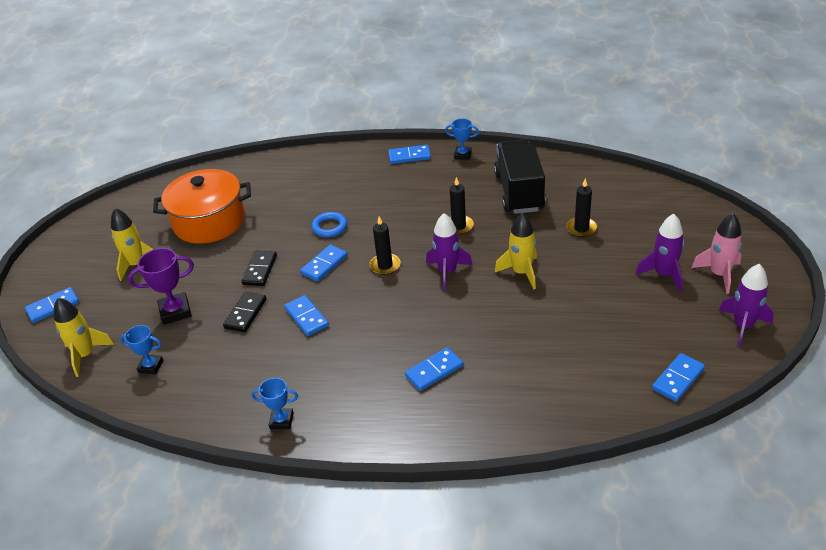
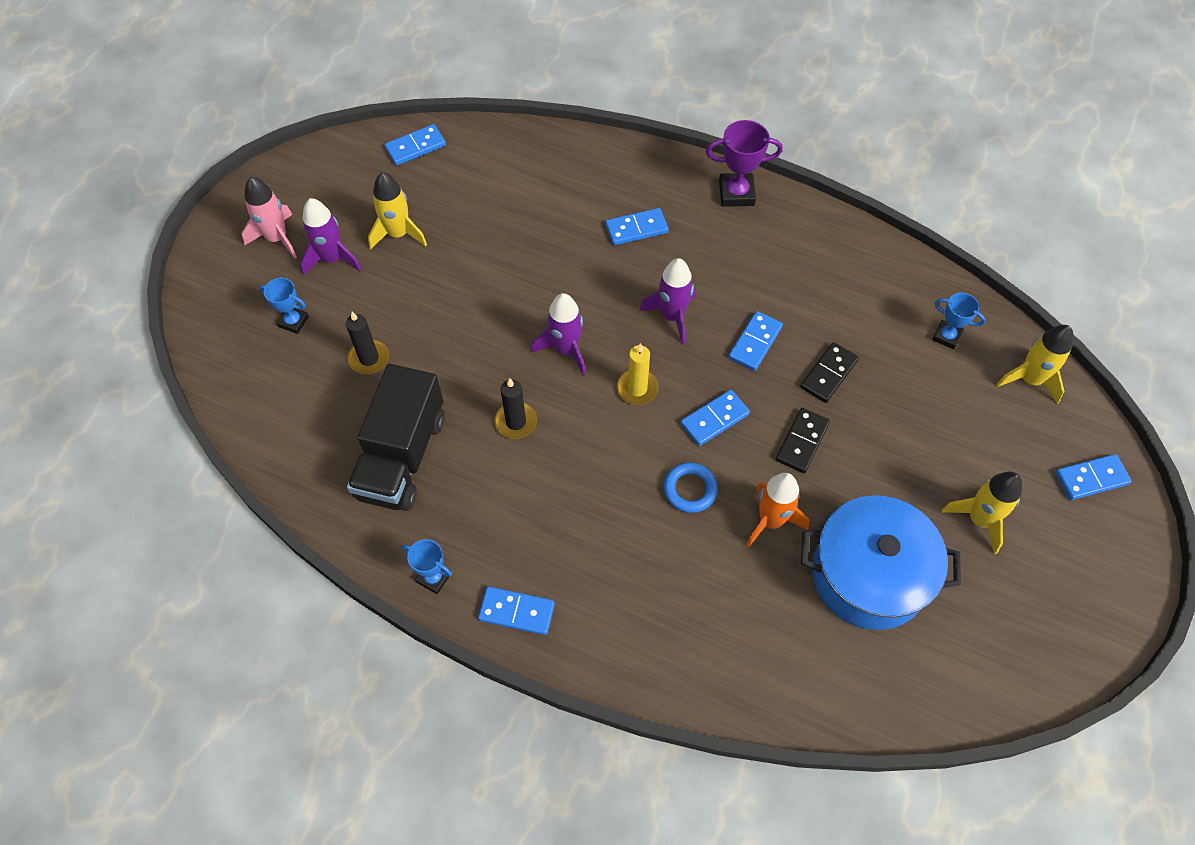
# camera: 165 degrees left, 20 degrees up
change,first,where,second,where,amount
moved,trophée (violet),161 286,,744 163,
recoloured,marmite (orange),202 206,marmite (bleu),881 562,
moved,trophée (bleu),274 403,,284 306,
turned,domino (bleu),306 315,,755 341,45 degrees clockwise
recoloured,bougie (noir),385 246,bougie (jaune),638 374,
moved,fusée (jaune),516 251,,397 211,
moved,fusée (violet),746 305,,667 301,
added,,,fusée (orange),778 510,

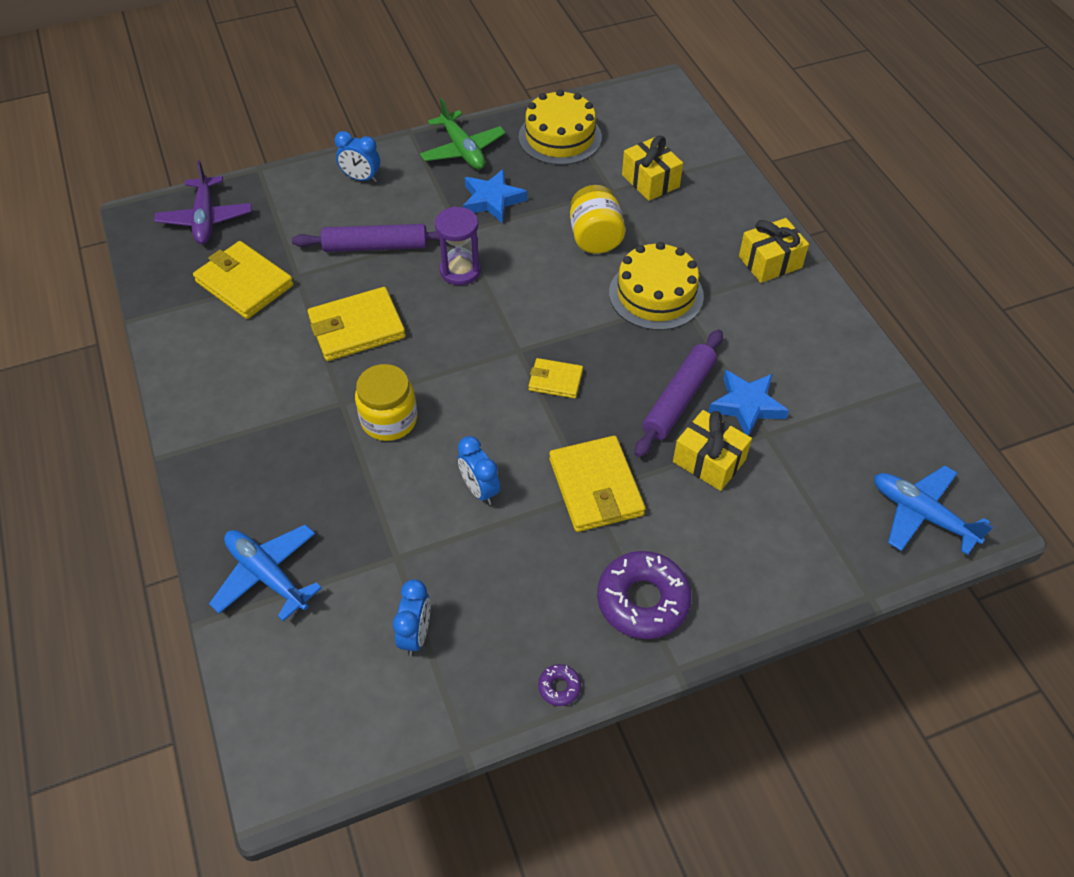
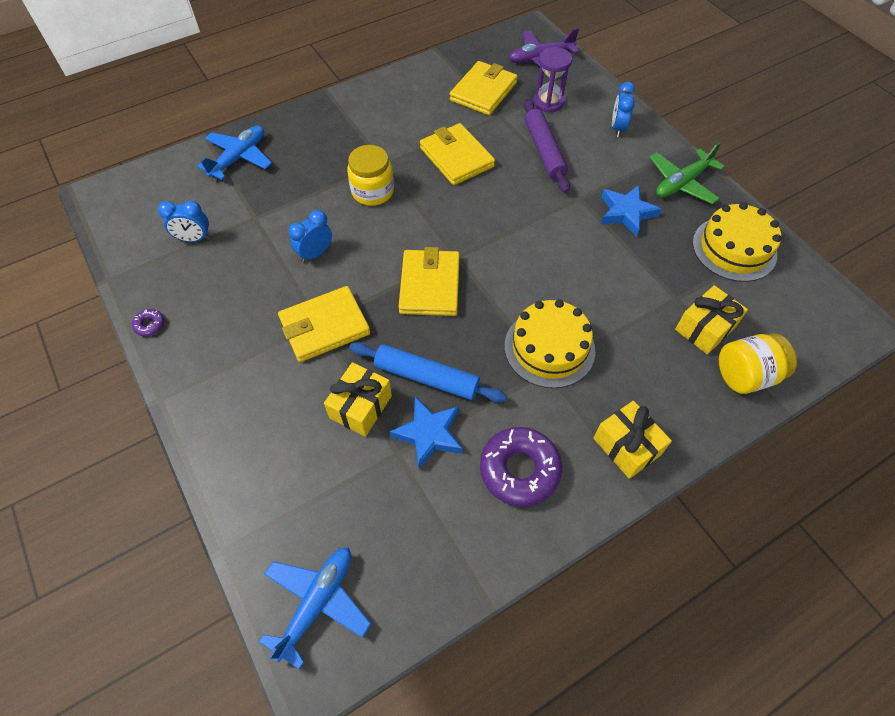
# camera: 80 degrees right, 5 degrees up
change,first,where,second,where,amount
moved,sablier (violet),458 246,,552 80,
resized,portefeuille (jaune),556 378,,429 281,x1.77
moved,bocal (jaune),597 219,,758 363,
moved,beignet (violet),644 595,,521 467,
recoloured,rouleau à pâtisserie (violet),678 394,rouleau à pâtisserie (bleu),428 372,

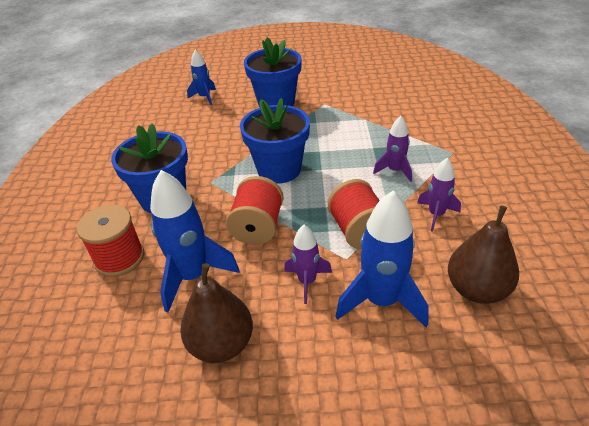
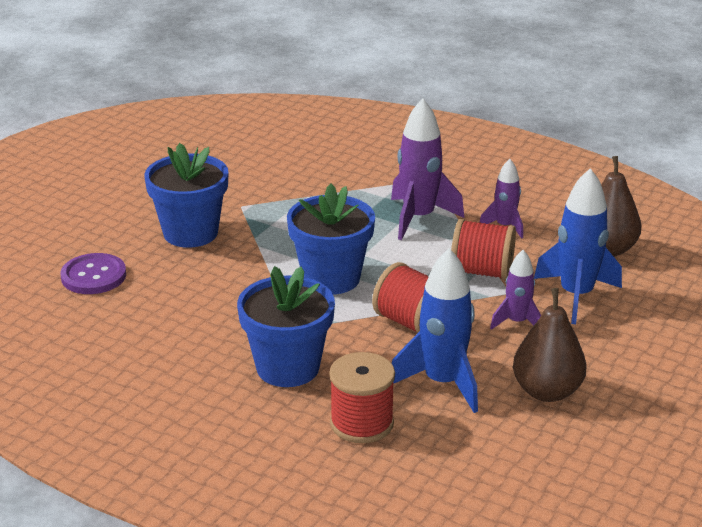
# camera: 60 degrees left, 10 degrees down
change,first,where,second,where,amount
replaced,fusée (bleu),201 77,bouton (violet),93 273,
resized,fusée (violet),392 149,,427 169,x1.73

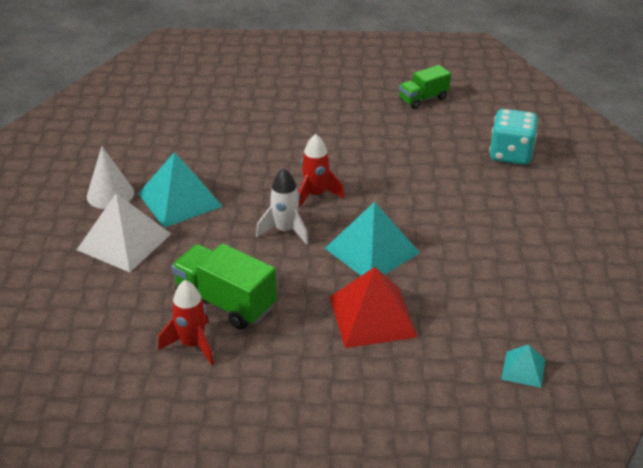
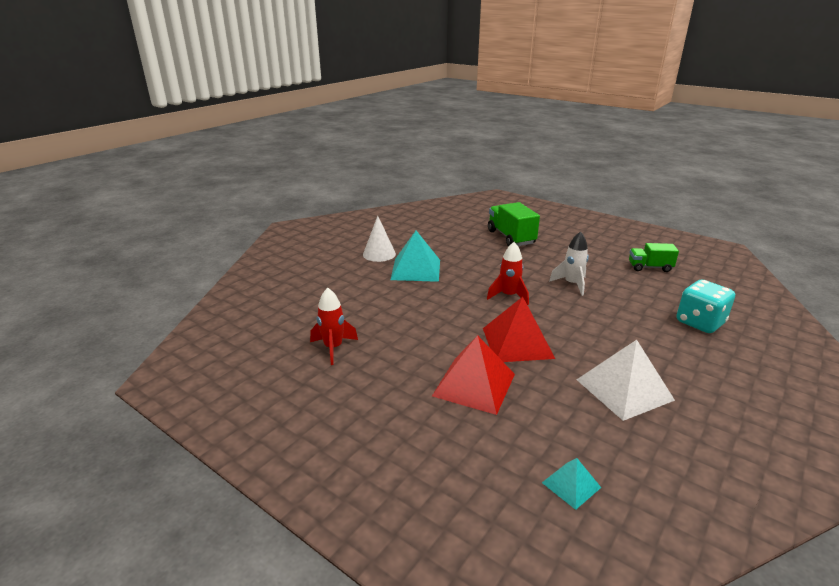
# camera: 35 degrees right, 10 degrees down
change,first,where,second,where,amount
moved,pyramide (blanc),124 232,,625 380,
moved,camion (vert),224 286,,514 224,
moved,fusée (blanc),282 206,,569 263,
recoloured,pyramide (turquoise),372 239,pyramide (rouge),519 329,

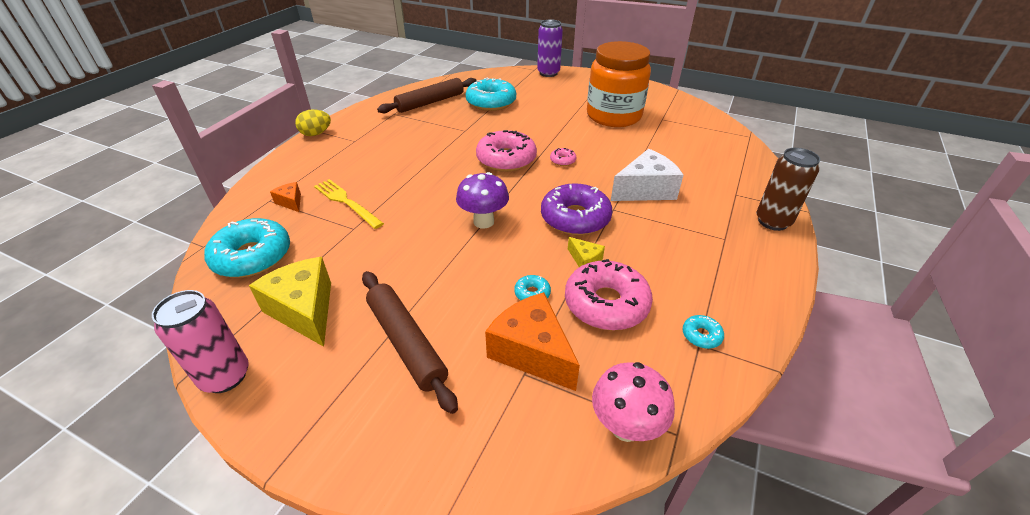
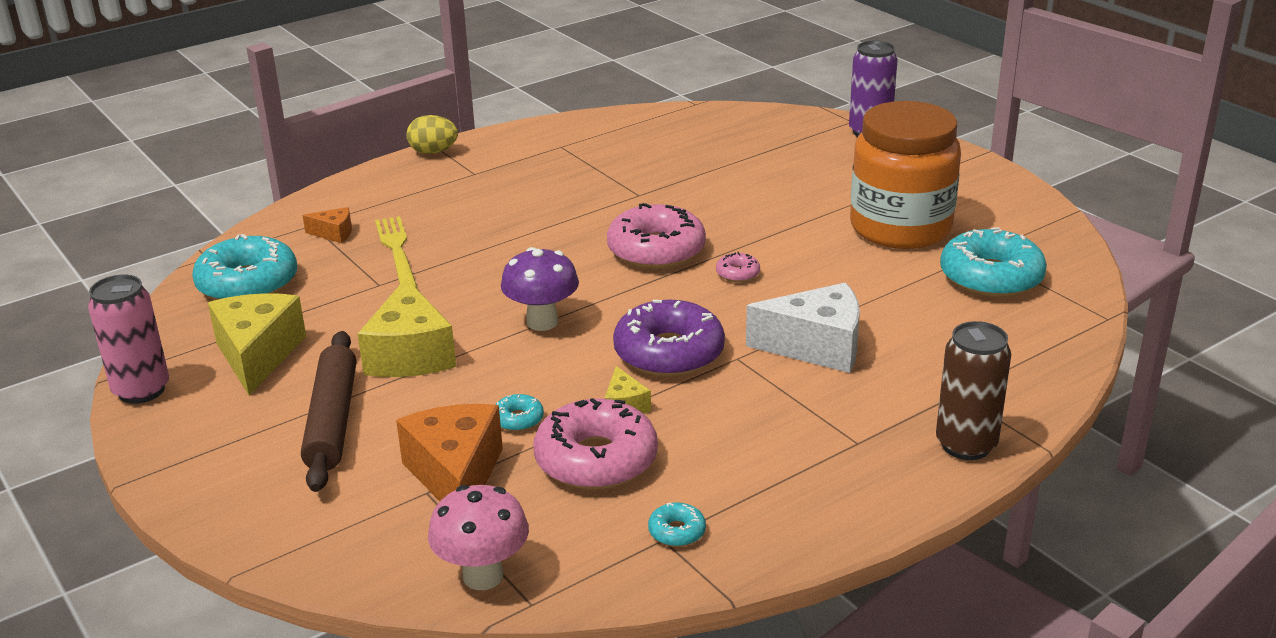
# camera: 30 degrees right, 10 degrees down
change,first,where,second,where,amount
turned,fromage (orange),285 197,,327 225,105 degrees clockwise
removed,rouleau à pâtisserie (marron),427 95,,,
moved,beignet (turquoise),491 94,,993 262,
added,,,fromage (jaune),407 327,

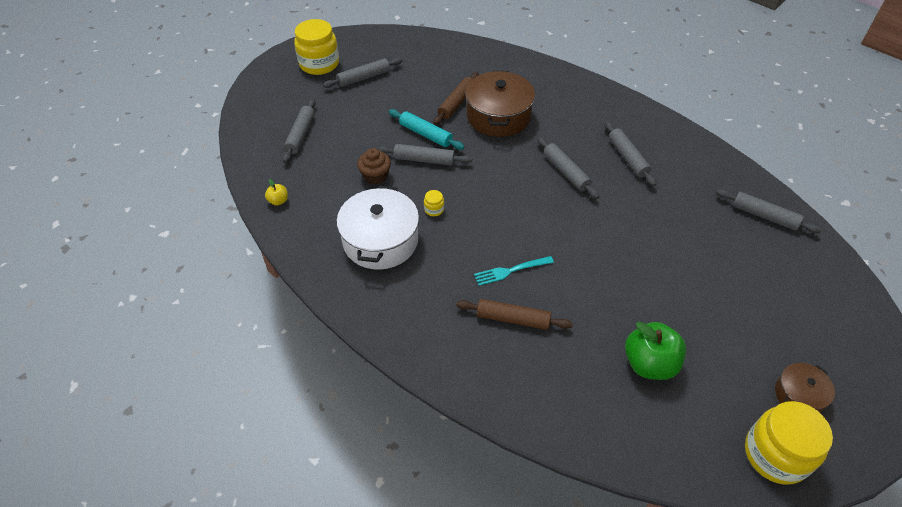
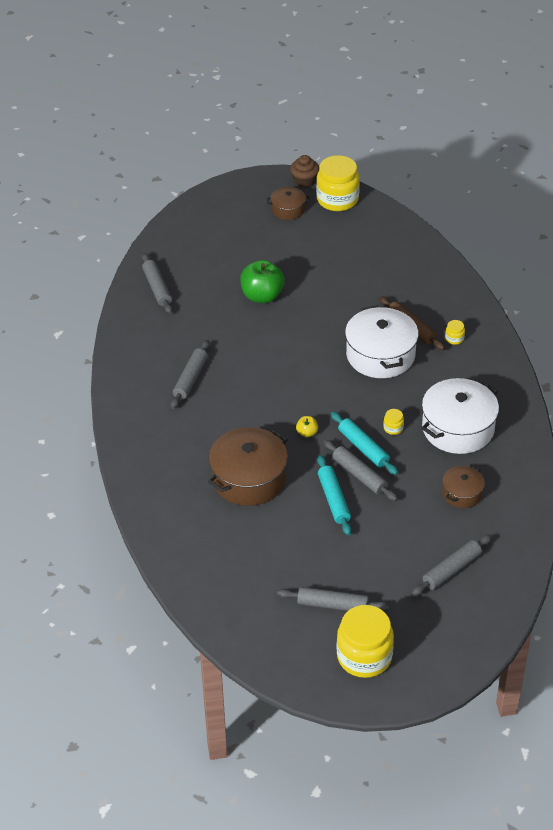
# camera: 140 degrees left, 5 degrees down
change,first,where,second,where,amount
moved,pomme (jaune),276 192,,307 426,
moved,muffin (marron),374 166,,304 171,
removed,rouleau à pâtisserie (marron),456 98,,,
replaced,fourchette (turquoise),514 271,marmite (blanc),382 341,
removed,rouleau à pâtisserie (gris),568 168,,,
moved,pomme (vert),655 351,,262 281,
added,,,rouleau à pâtisserie (turquoise),364 443,
added,,,marmite (marron),463 487,
added,,,bocal (jaune),455 332,

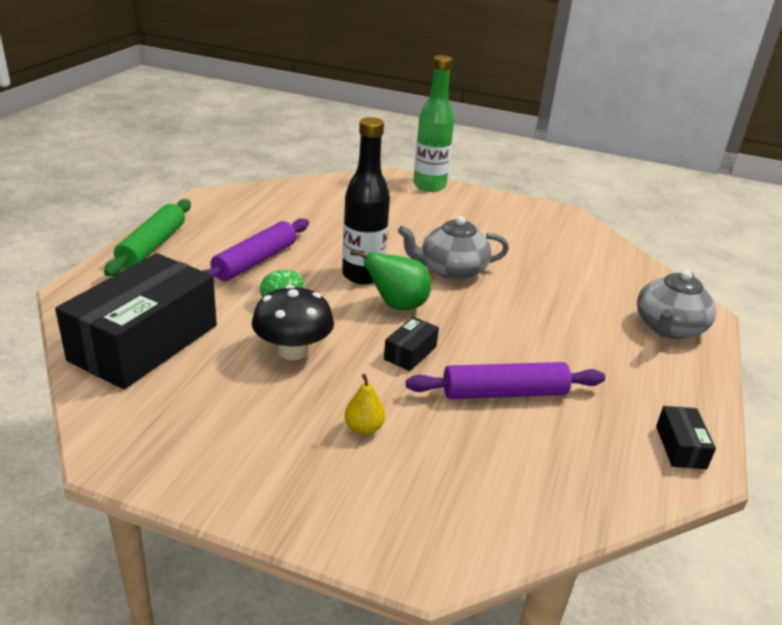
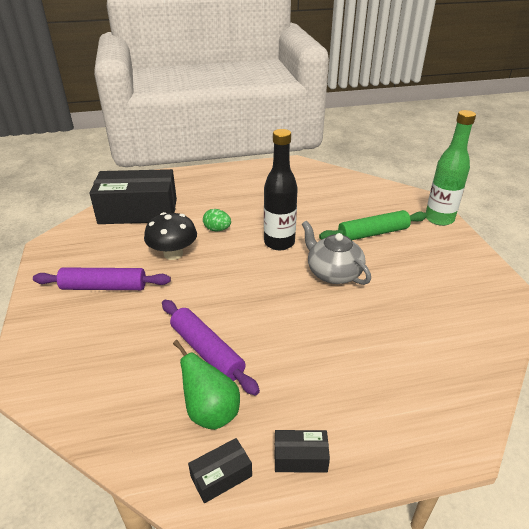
# camera: 60 degrees right, 5 degrees up
change,first,where,second,where,amount
moved,rouleau à pâtisserie (vert),147 237,,373 225,
moved,rouleau à pâtisserie (violet),255 249,,102 278,
removed,poire (jaune),365 404,,,
moved,poire (vert),390 279,,206 385,
moved,boîte (noir),411 344,,302 451,
removed,théière (gris),676 304,,,

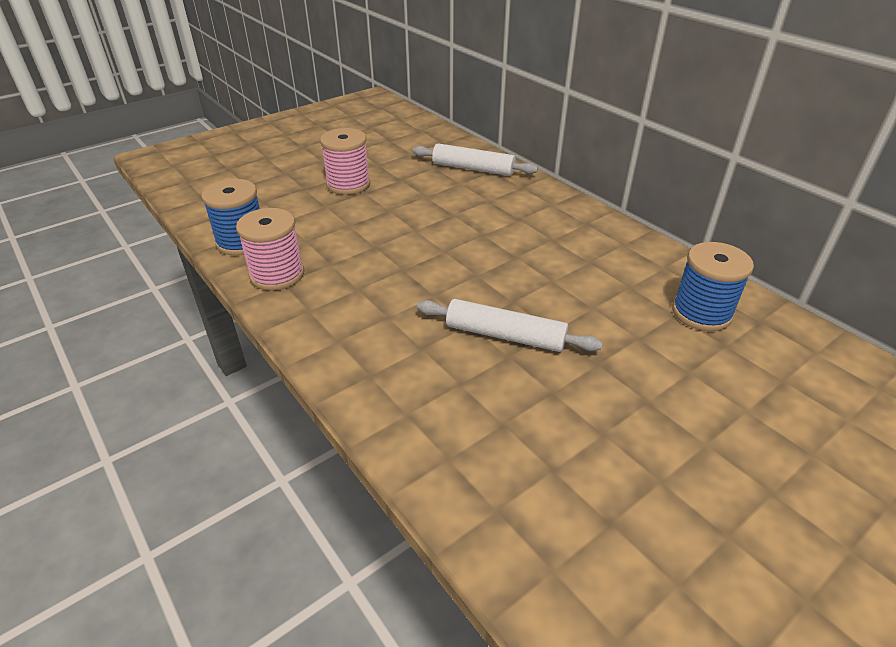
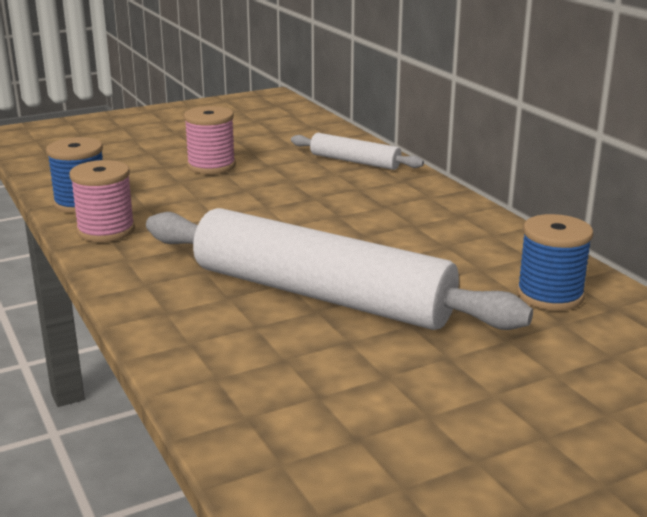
# camera: 10 degrees right, 15 degrees down
change,first,where,second,where,amount
resized,rouleau à pâtisserie (blanc),509 325,,339 269,x2.09

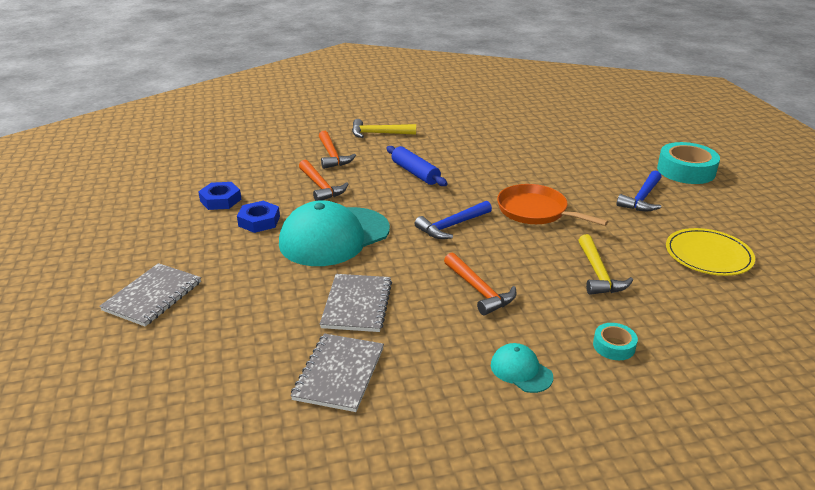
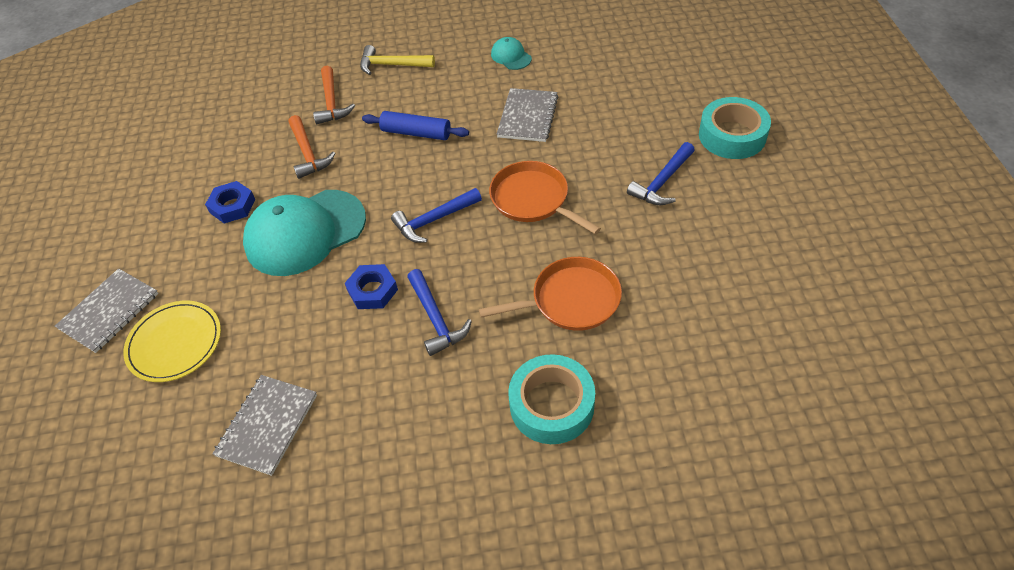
# camera: 10 degrees right, 20 degrees up
change,first,where,second,where,amount
moved,écrou (bleu),220 196,,371 286,
moved,carnet (gris),356 303,,527 115,
turned,rouleau à pâtisserie (bleu),417 166,,415 125,45 degrees counterclockwise
recoloured,marteau (orange),480 284,marteau (bleu),439 312,
moved,casquette (turquoise),522 368,,511 53,
replaced,marteau (jaune),606 264,poêle (orange),550 294,
resized,ruban adhésif (turquoise),615 341,,551 399,x1.96
moved,assiette (jaune),710 252,,172 341,

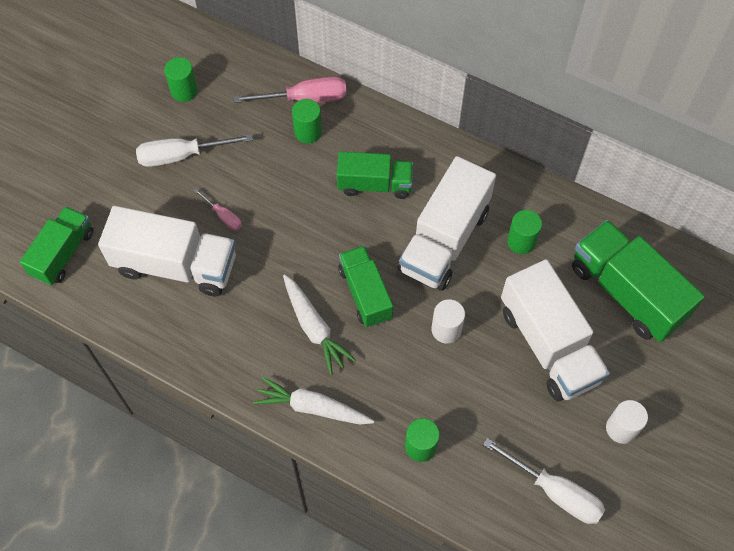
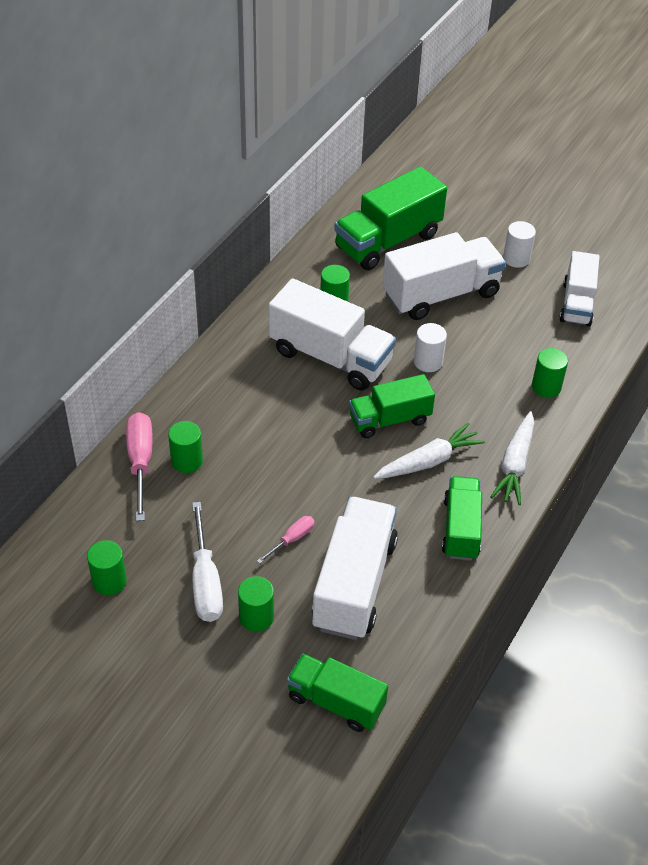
# camera: 90 degrees left, 15 degrees down
change,first,where,second,where,amount
moved,camion (vert),375 175,,462 518,
replaced,tournevis (blanc),544 481,camion (blanc),580 288,
added,,,cylindre (vert),256 604,

